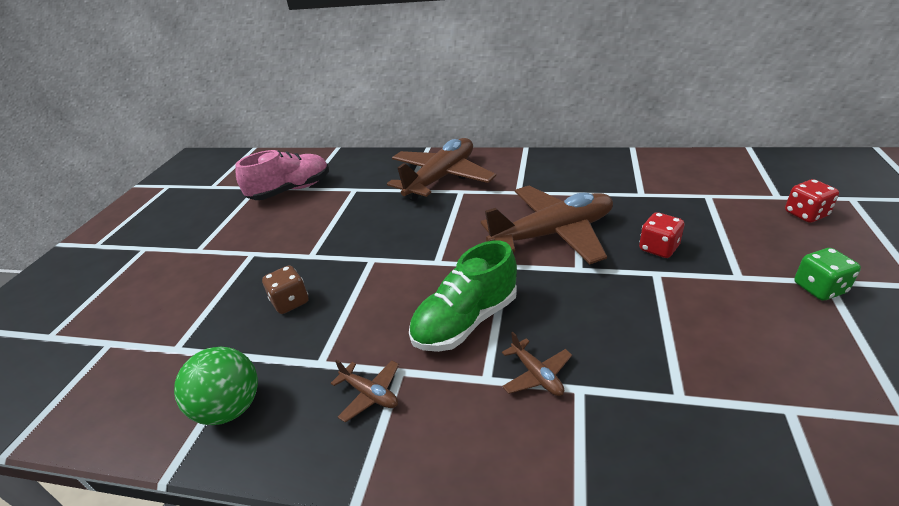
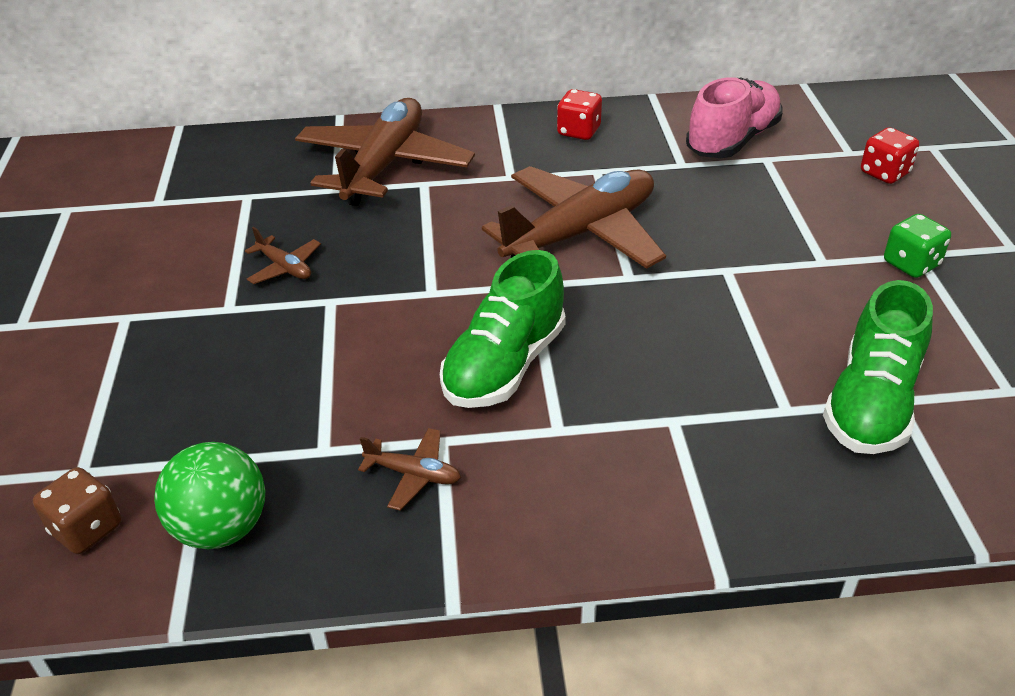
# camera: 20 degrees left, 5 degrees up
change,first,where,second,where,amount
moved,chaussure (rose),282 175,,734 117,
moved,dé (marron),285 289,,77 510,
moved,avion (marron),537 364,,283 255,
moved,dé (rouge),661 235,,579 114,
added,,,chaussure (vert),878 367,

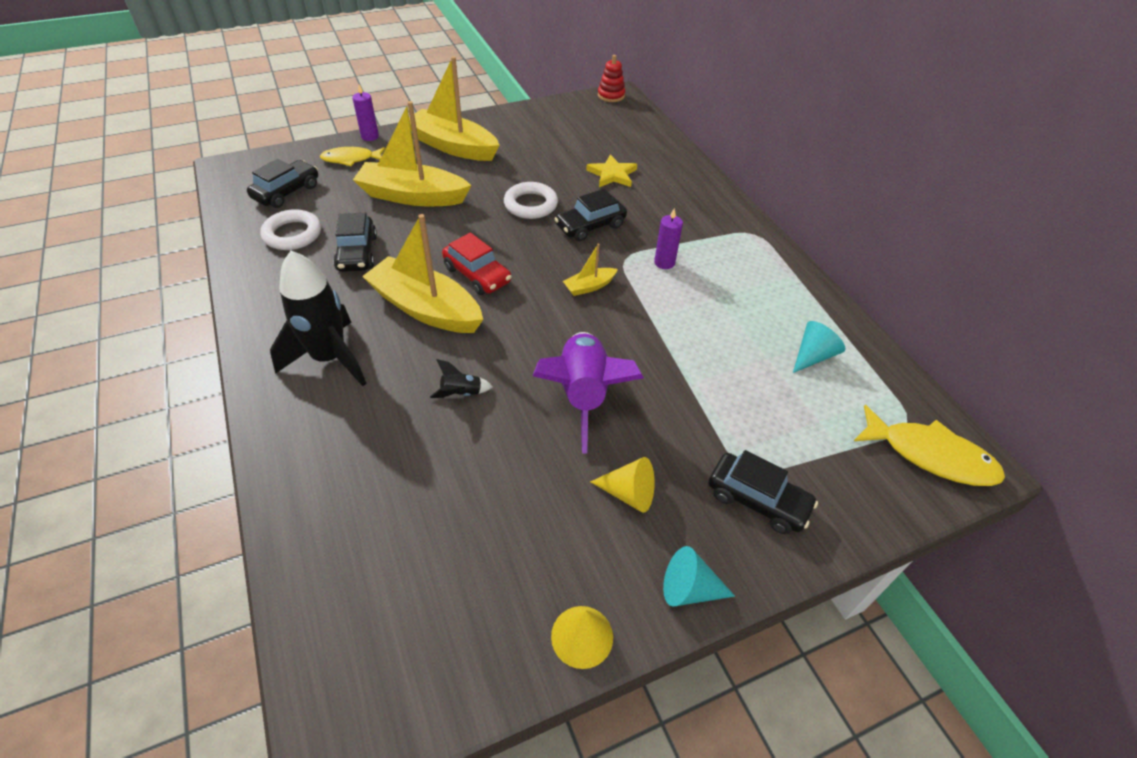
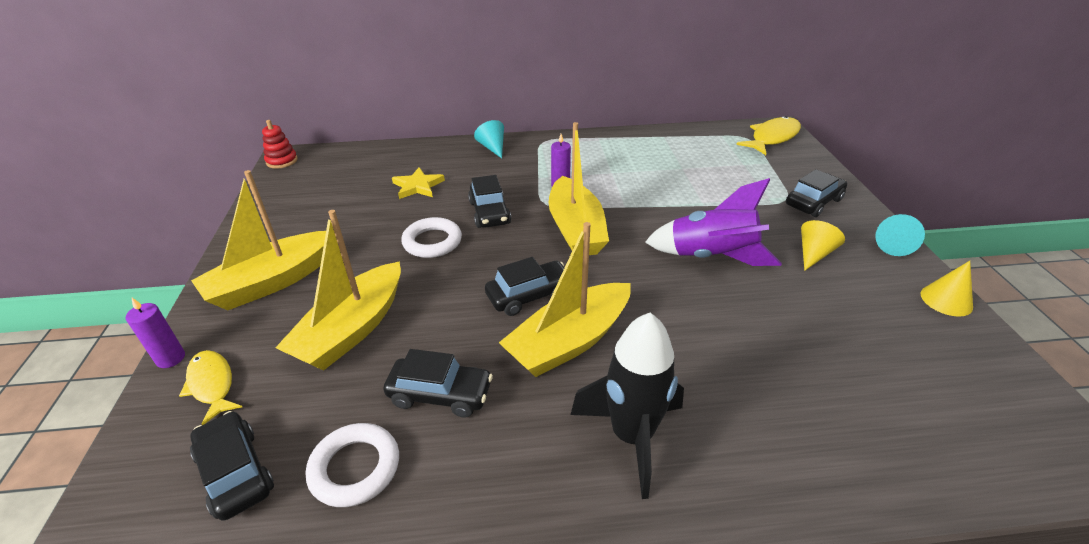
# camera: 70 degrees left, 10 degrees down
change,first,where,second,where,amount
turned,poisson (jaune),352 156,,210 387,135 degrees clockwise
removed,fusée (noir),461 378,,,
recoloured,voiture (rouge),477 264,voiture (noir),525 286,
resized,bateau (jaune),590 269,,579 188,x2.21
moved,cône (turquoise),819 347,,489 139,

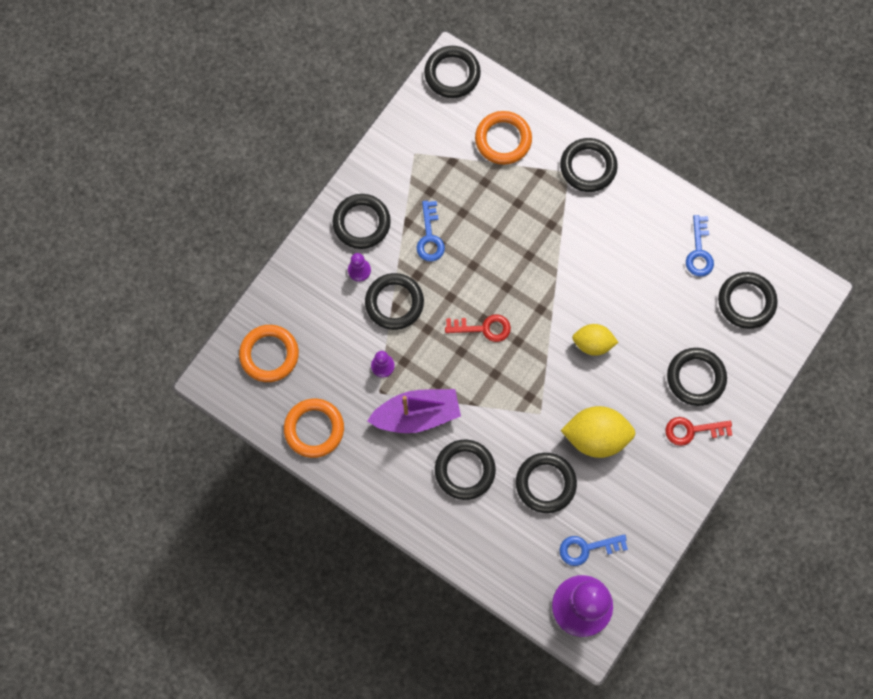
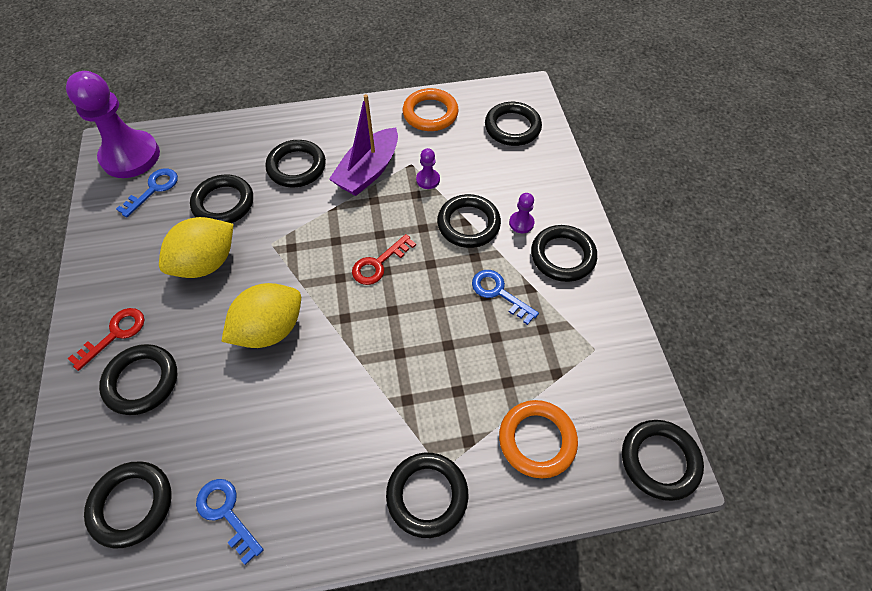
# camera: 135 degrees right, 15 degrees down
change,first,where,second,where,amount
recoloured,anneau (orange),269 353,anneau (noir),513 124,
resized,citron (jaune),595 340,,261 315,x1.58

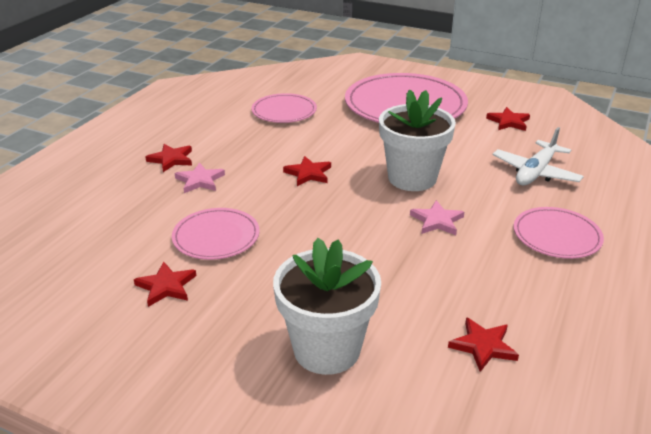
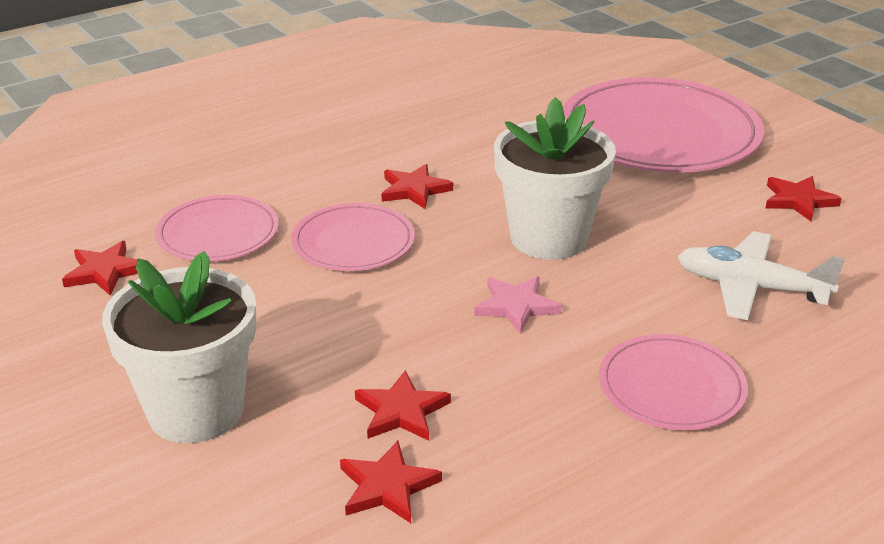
# camera: 30 degrees right, 0 degrees up
change,first,where,second,where,amount
moved,étoile (rouge),168 158,,403 405,
removed,étoile (rose),200 177,,,
moved,assiette (rose),284 108,,353 237,
turned,avion (blanc),538 156,,761 275,45 degrees clockwise

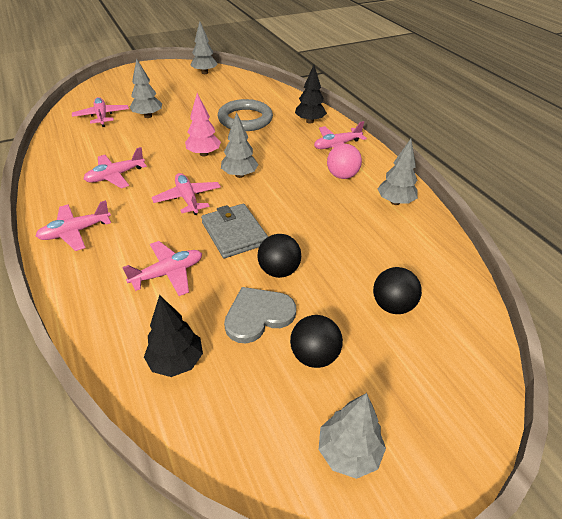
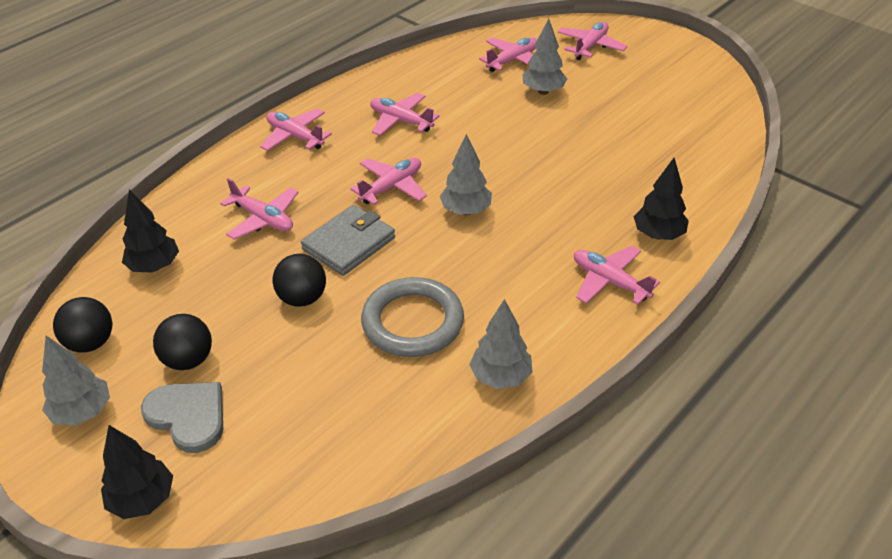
# camera: 70 degrees right, 0 degrees up
change,first,where,second,where,amount
removed,arbre (rose),203 125,,,
removed,arbre (gris),204 47,,,
moved,anneau (gris),245 115,,412 317,
moved,cœur (gris),260 315,,182 417,
removed,balle (rose),344 161,,,
moved,balle (noir),397 290,,82 325,
added,,,arbre (noir),137 472,
added,,,avion (rose),592 40,

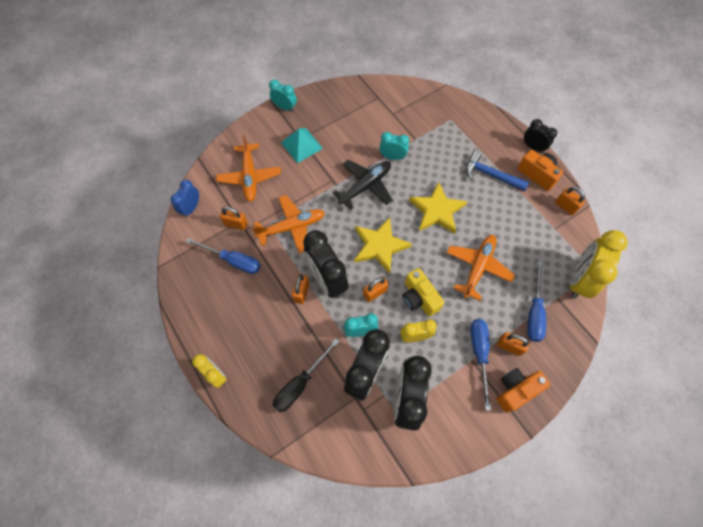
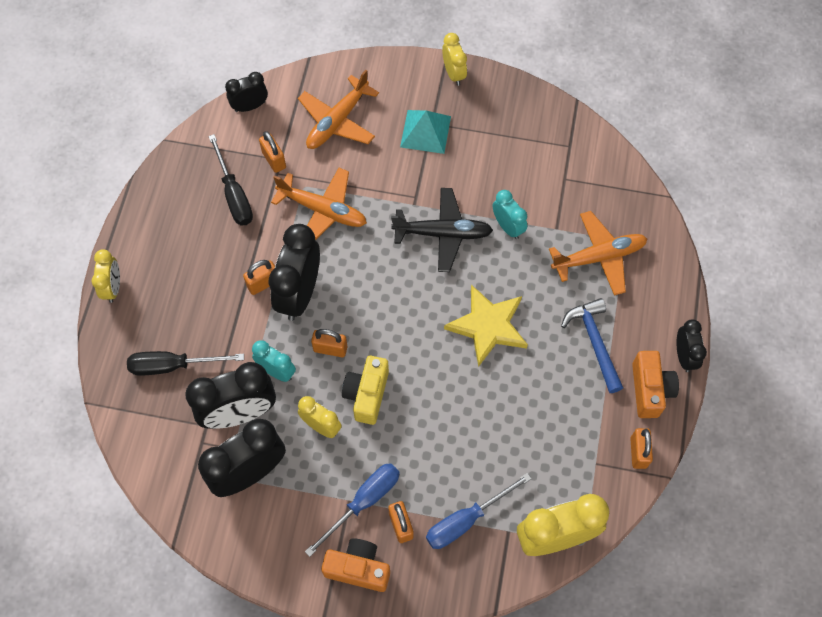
# camera: 45 degrees right, 0 degrees up
change,first,where,second,where,amount
recoloured,réveil (bleu),185 198,réveil (noir),246 92,
recoloured,tournevis (bleu),223 256,tournevis (noir),230 180,
recoloured,réveil (turquoise),283 95,réveil (jaune),454 59,
removed,étoile (jaune),383 245,,,
moved,avion (orange),480 268,,598 253,

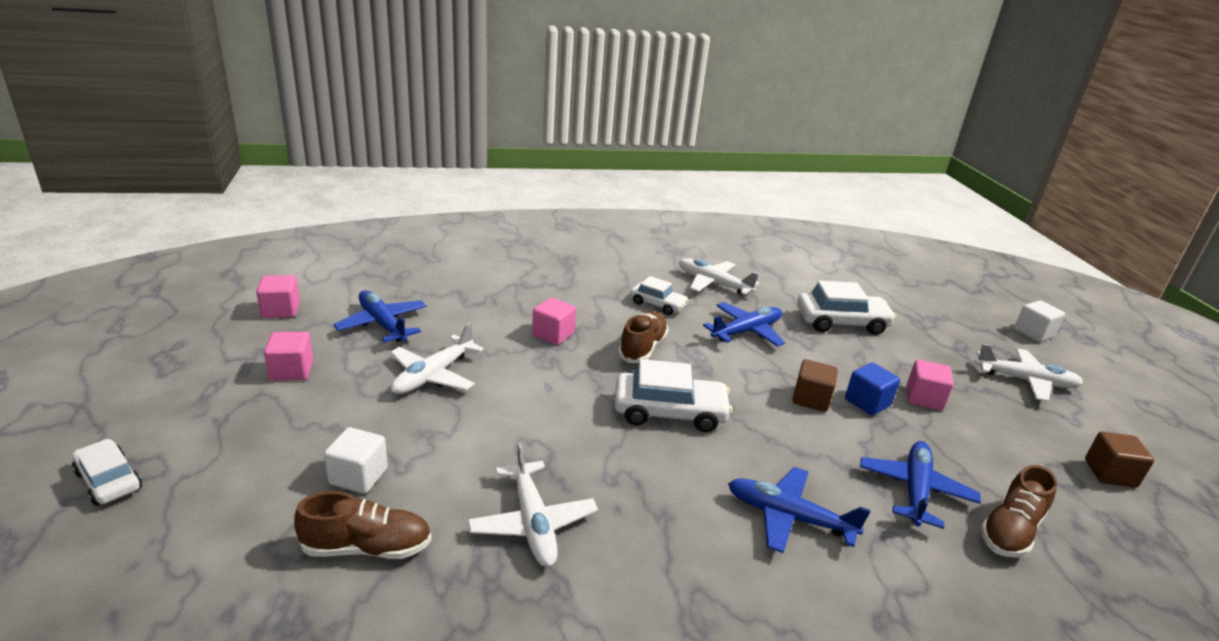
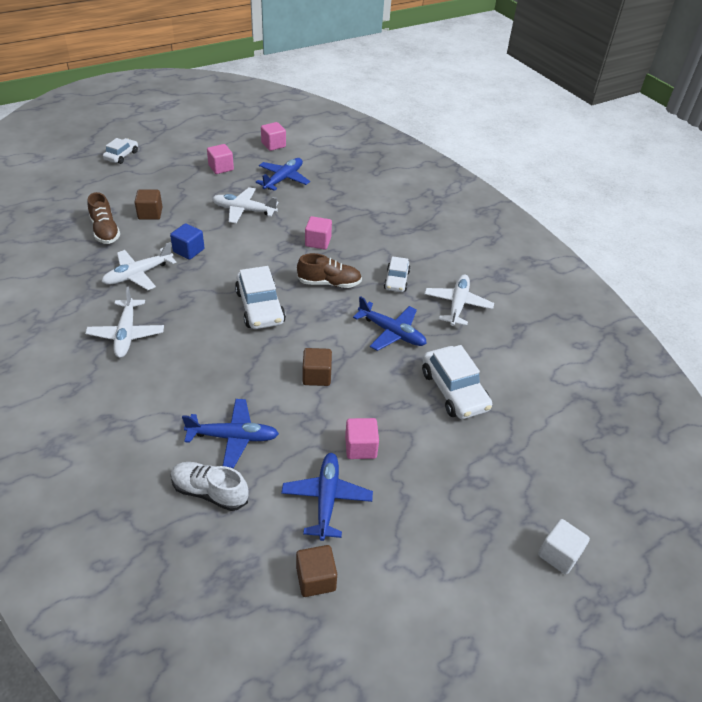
# camera: 70 degrees right, 15 degrees up
change,first,where,second,where,amount
recoloured,cube (blanc),356 460,cube (marron),148 204,
moved,avion (bleu),799 510,,327 497,
moved,cube (bleu),872 389,,187 241,
moved,avion (blanc),1029 373,,124 322,
recoloured,chaussure (marron),1018 511,chaussure (blanc),210 486,

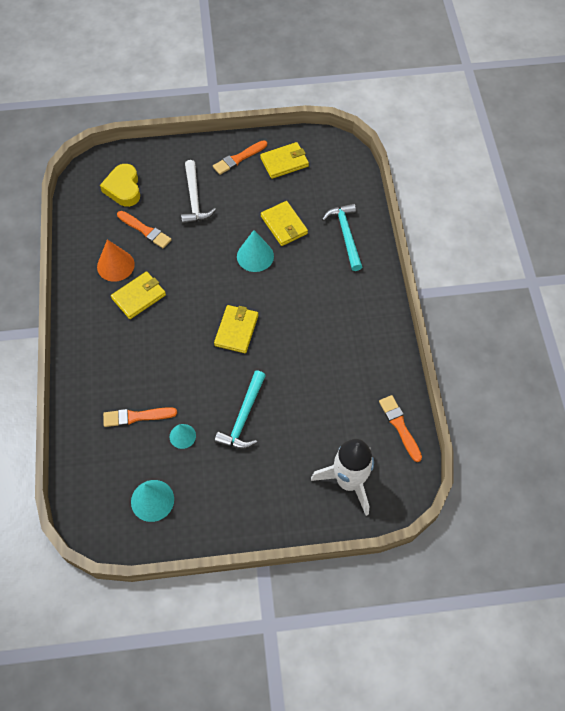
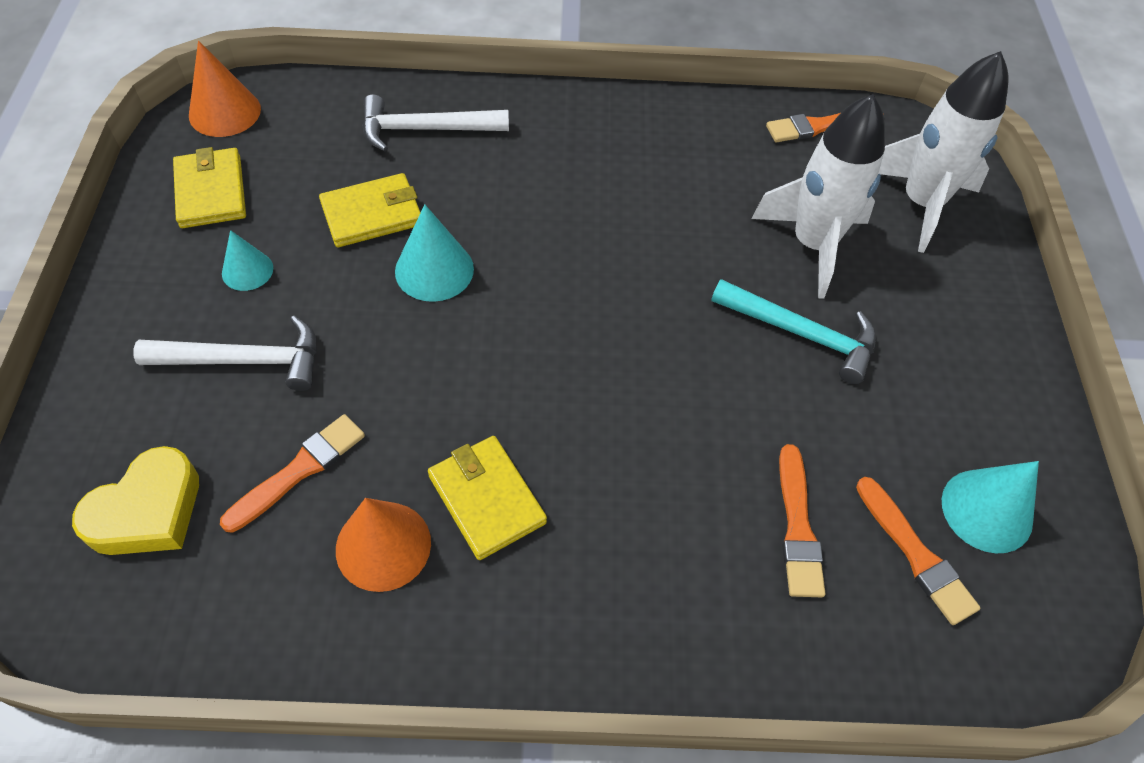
# camera: 85 degrees left, 5 degrees down
change,first,where,second,where,amount
turned,cœur (jaune),120 185,,135 500,45 degrees counterclockwise
moved,cône (turquoise),183 436,,247 260,
moved,pinceau (orange),240 157,,918 551,
removed,portefeuille (jaune),236 329,,,
recoloured,marteau (turquoise),342 237,marteau (blanc),435 122,
added,,,cône (orange),225 89,
added,,,fusée (blanc),818 196,

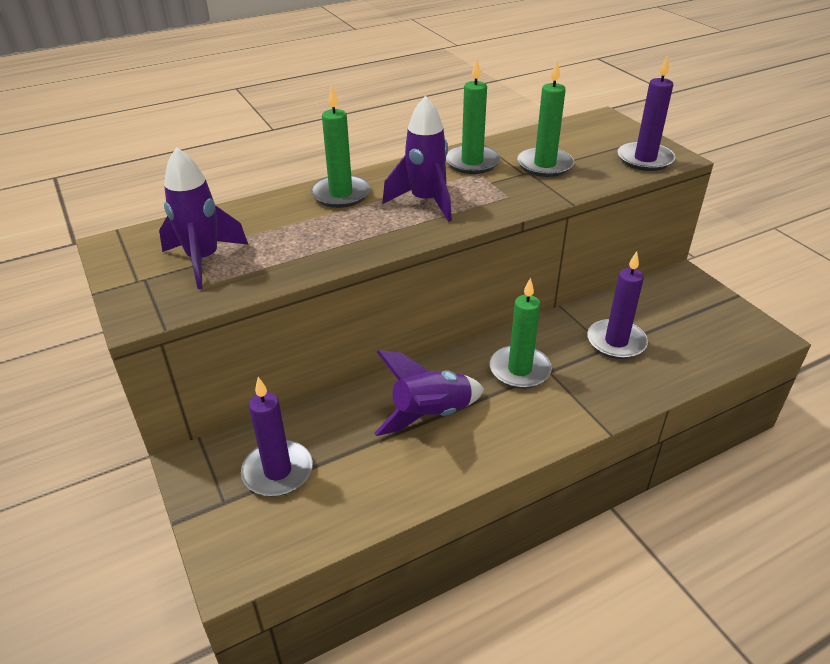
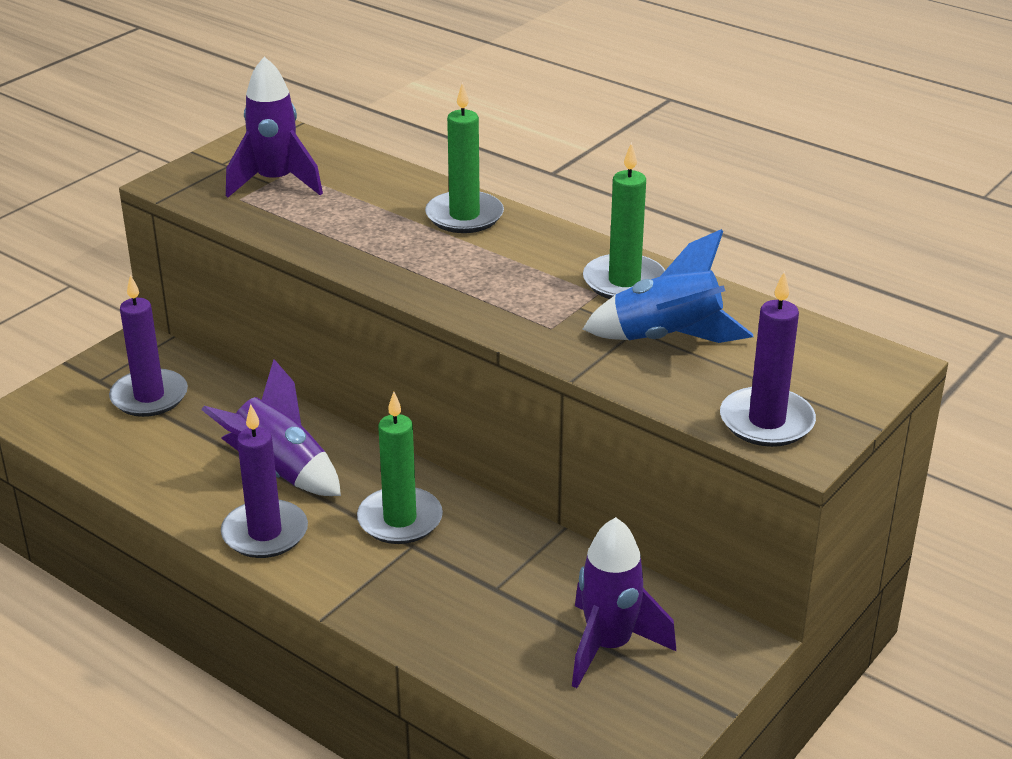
# camera: 65 degrees right, 5 degrees down
change,first,where,second,where,amount
moved,fusée (violet),417 159,,624 602,
replaced,bougie (vert),545 119,fusée (bleu),668 286,
moved,bougie (violet),617 305,,264 481,

